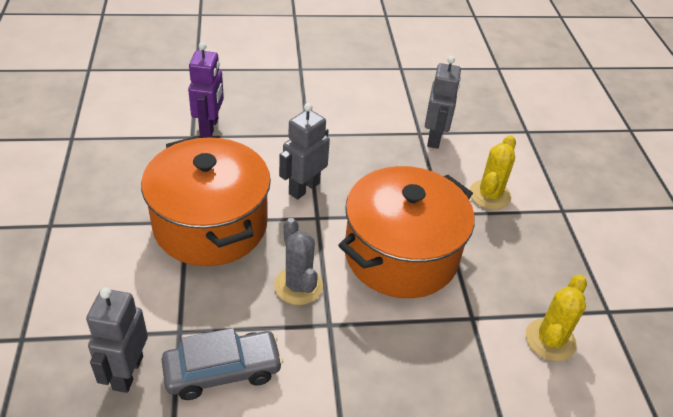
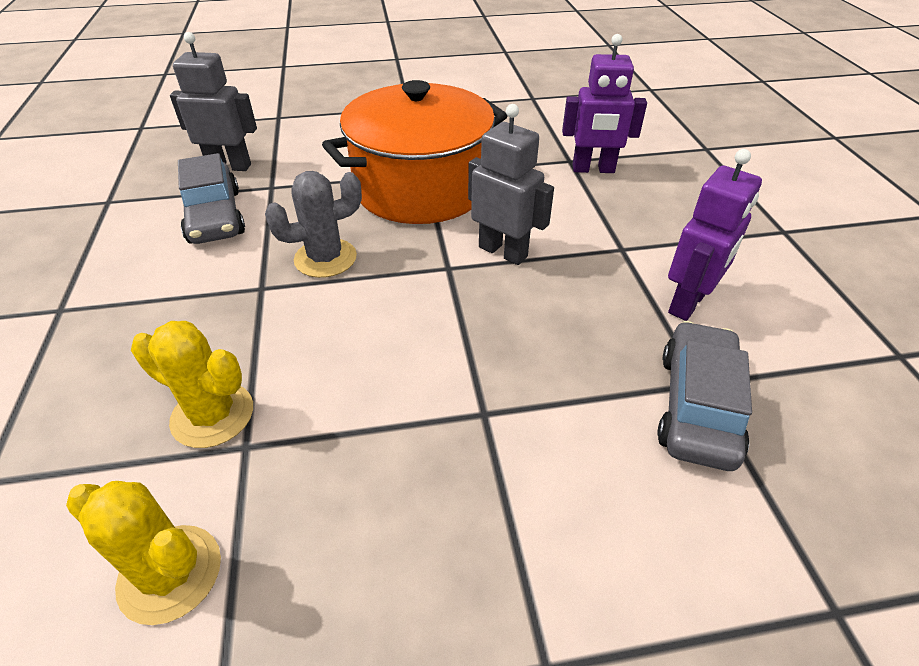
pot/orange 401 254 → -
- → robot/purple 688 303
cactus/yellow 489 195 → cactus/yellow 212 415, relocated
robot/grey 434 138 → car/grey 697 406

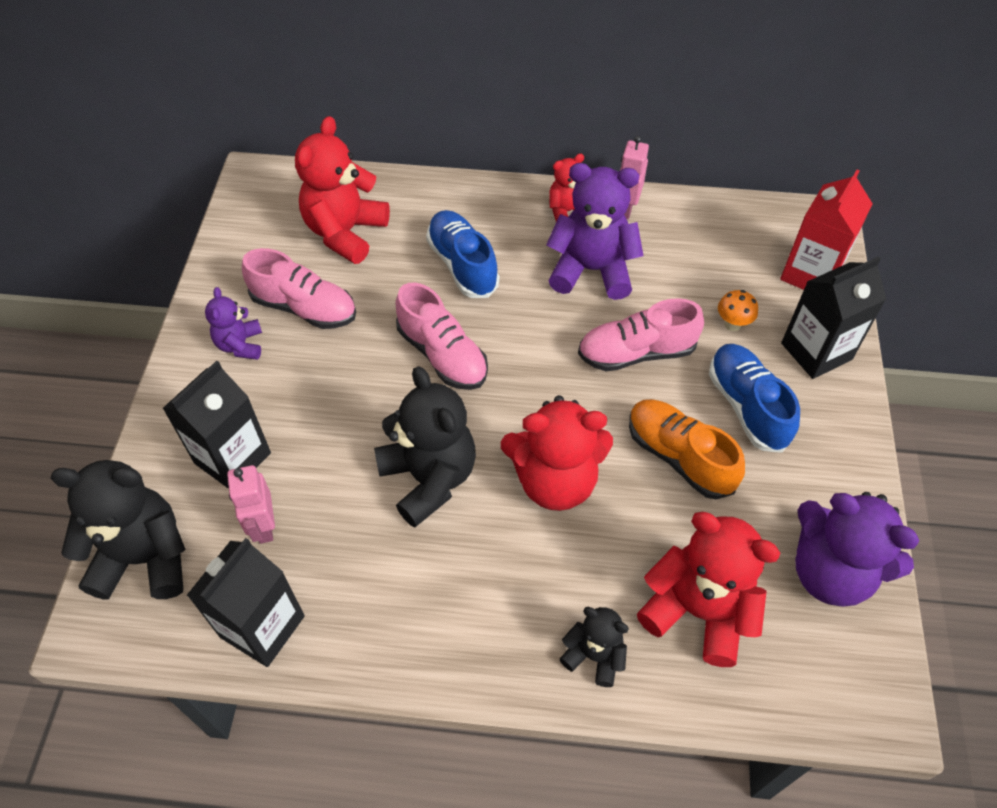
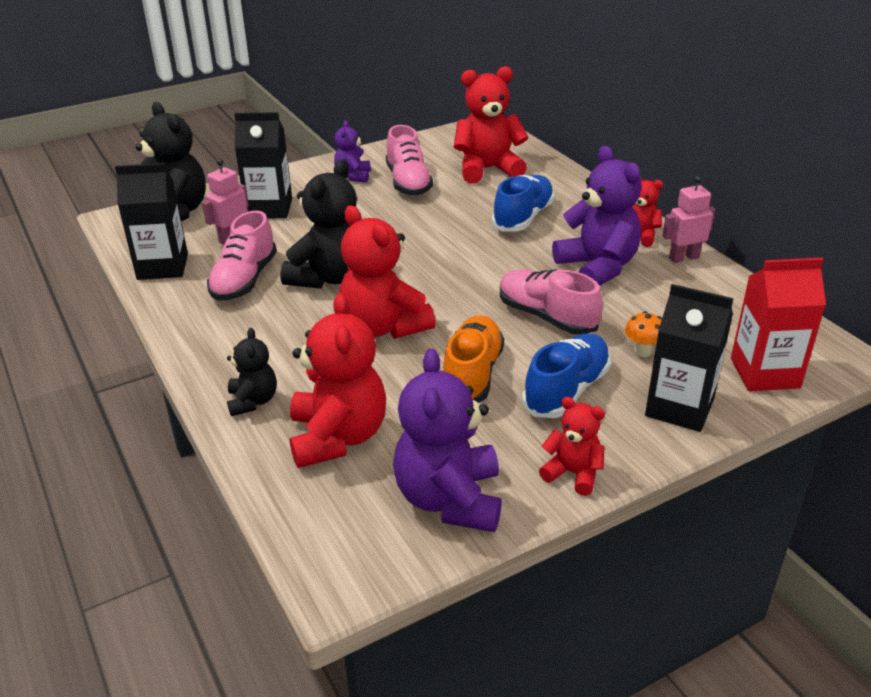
- → teddy bear/red 573 473
shoe/pink 442 355 → shoe/pink 244 280, relocated
teddy bear/purple 240 345 → teddy bear/purple 353 176, 45 degrees counterclockwise

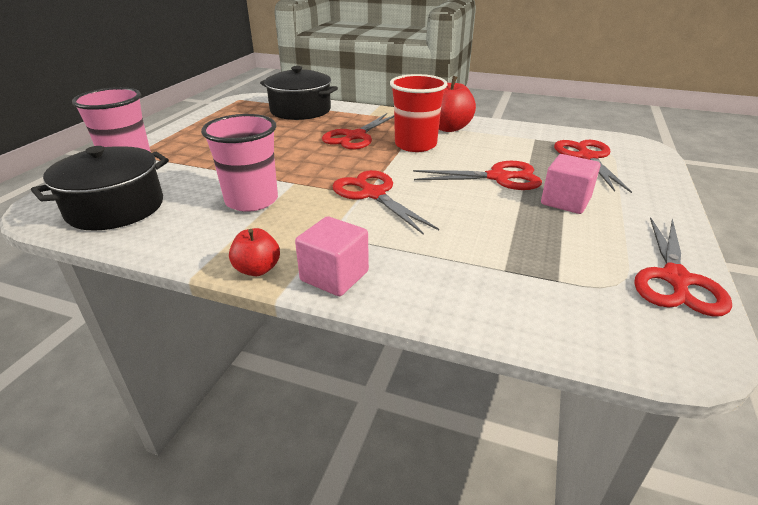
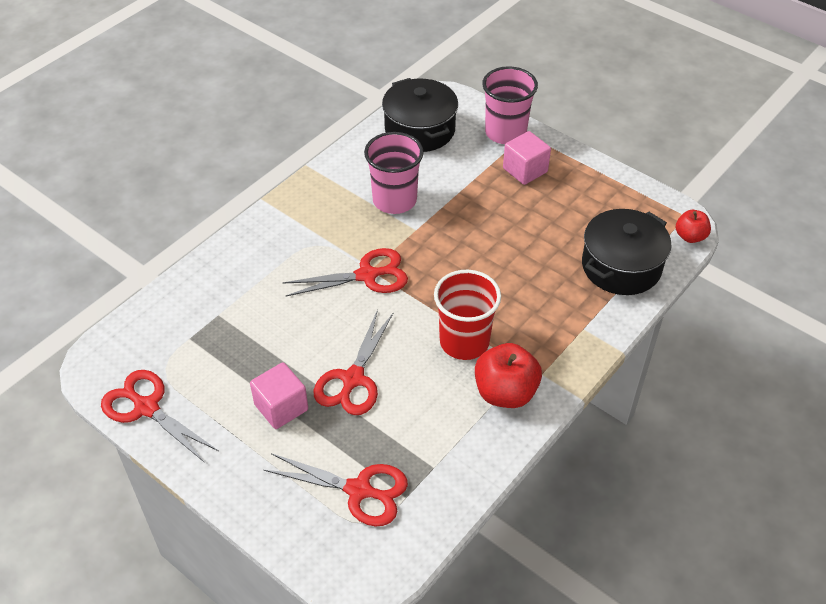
scissors/red 355 136 → -
apple/red 257 269 → apple/red 690 236, relocated
cube/pink 334 276 → cube/pink 525 170, relocated

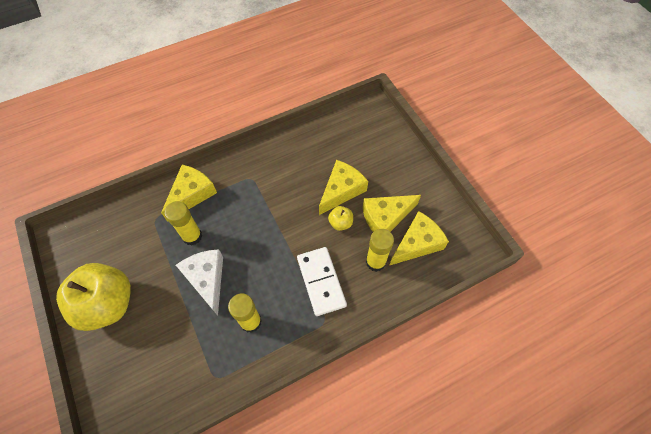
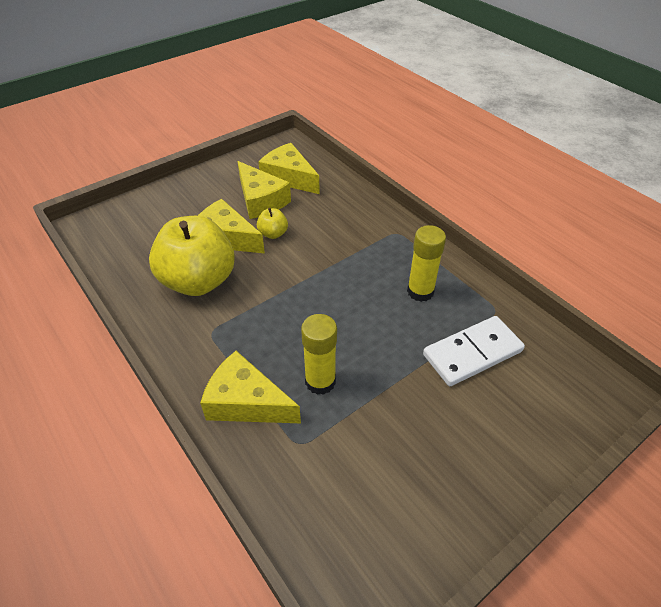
cheese/white 207 279 → -
glue stick/yellow 375 262 → -
apple/yellow 108 304 → apple/yellow 199 281, relocated
domino/white 321 281 → domino/white 472 353, relocated

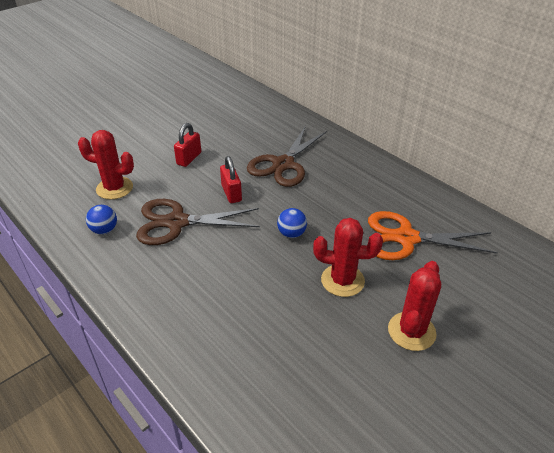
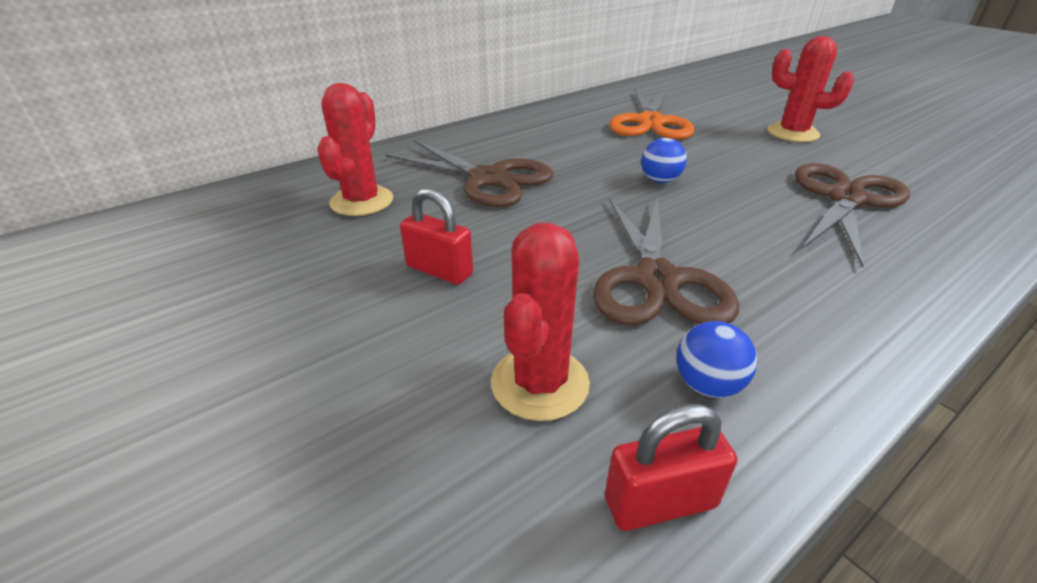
- → scissors/brown 845 199
padlock/red 231 193 → padlock/red 660 502, relocated
cactus/red 342 280 → cactus/red 362 201, relocated

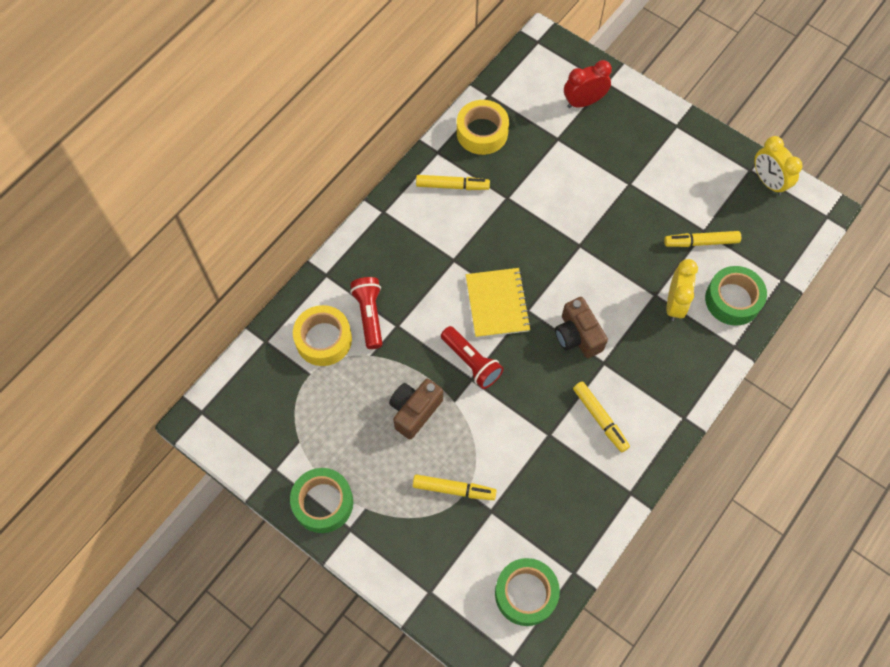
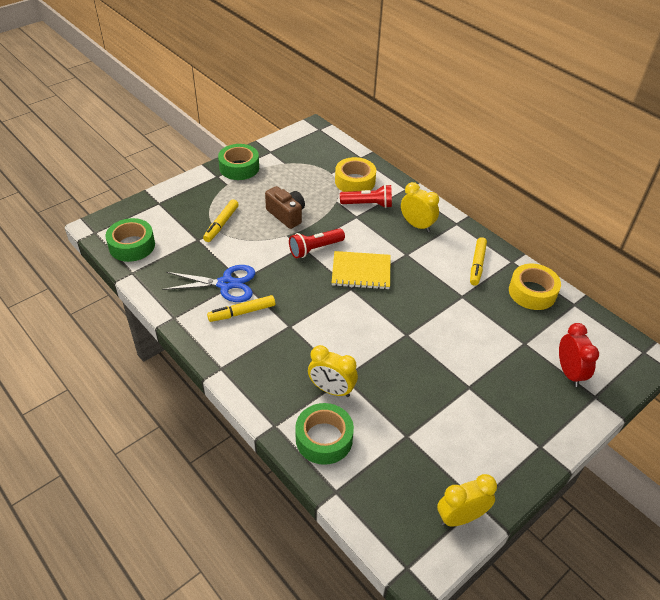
camera/brown 577 336 → -
marker/yellow 701 242 → -
- → scissors/blue 226 284
- → clock/yellow 417 225

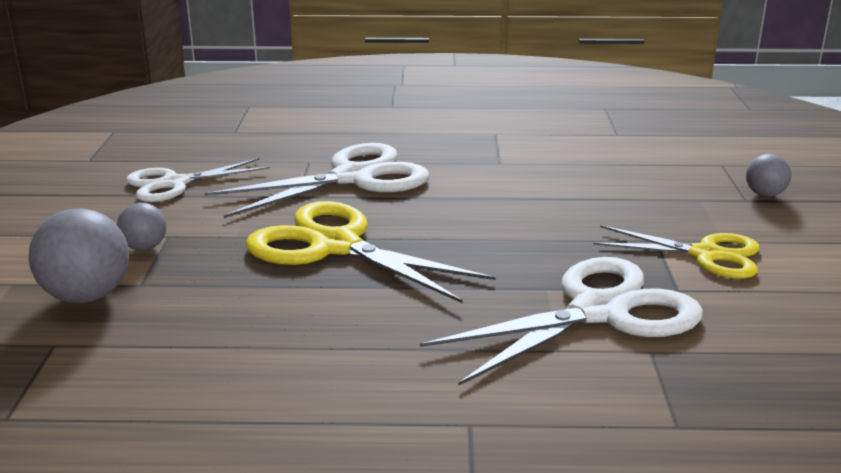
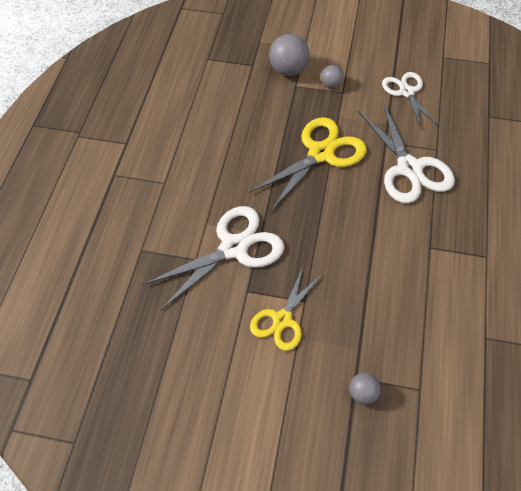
scissors/white 598 312 → scissors/white 233 248, 105 degrees counterclockwise

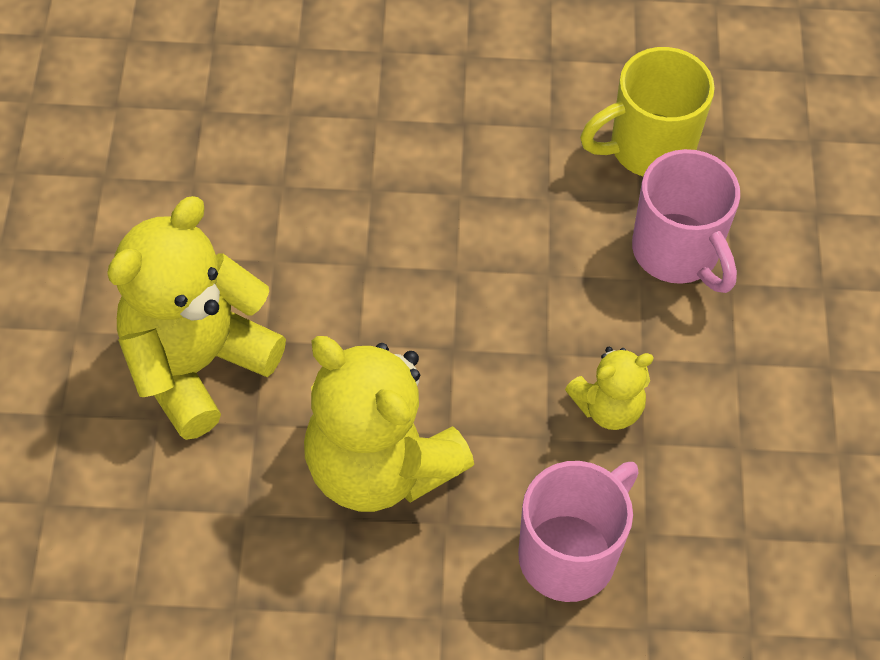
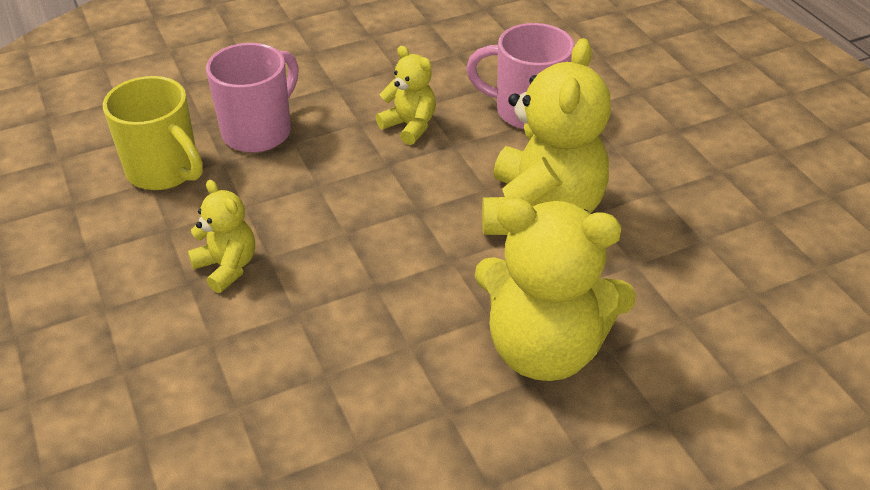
- → teddy bear/yellow 227 267

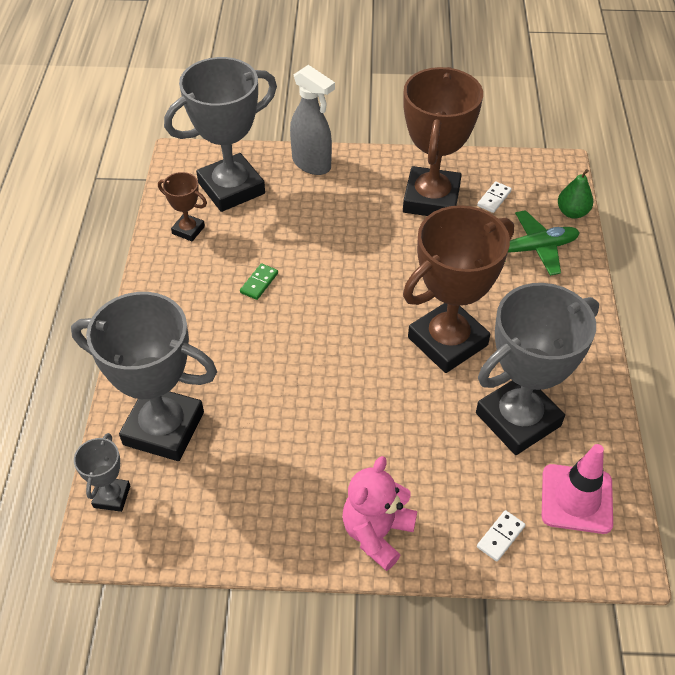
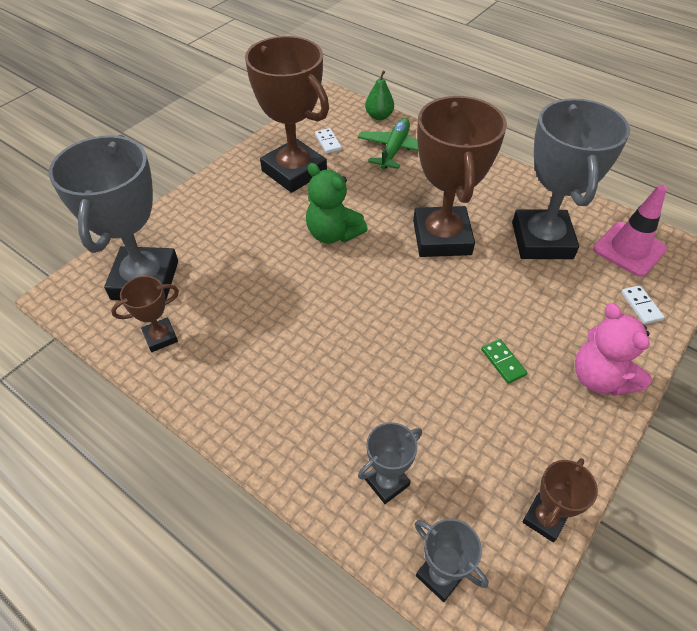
spray bottle/grey 312 164 → -
- → teddy bear/green 333 234
- → trophy/brown 544 518
domino/green 259 283 → domino/green 503 362, relocated
trophy/grey 163 428 → trophy/grey 387 482, x0.46

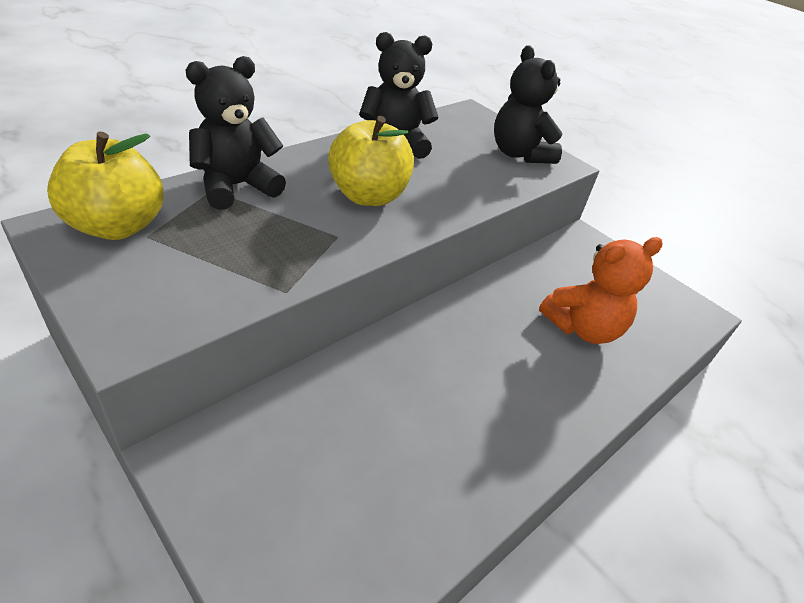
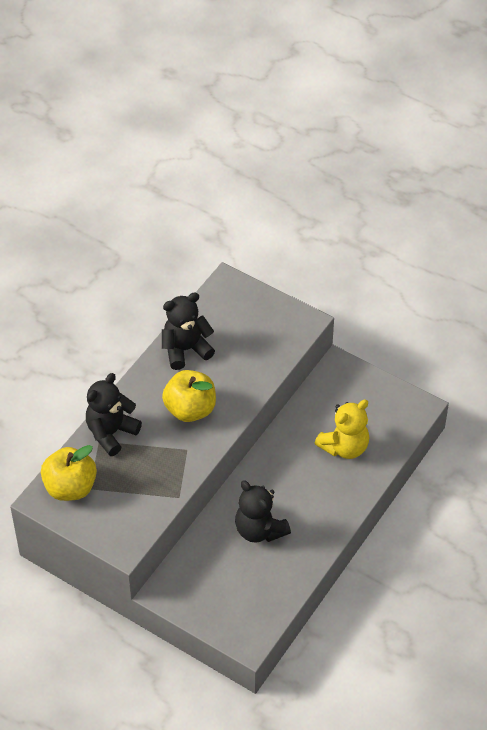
teddy bear/black 519 154 → teddy bear/black 259 530, relocated
teddy bear/orange 583 328 → teddy bear/yellow 344 447

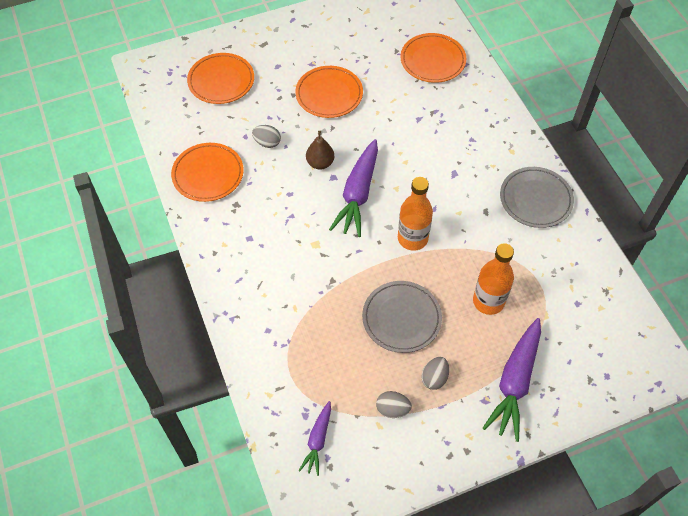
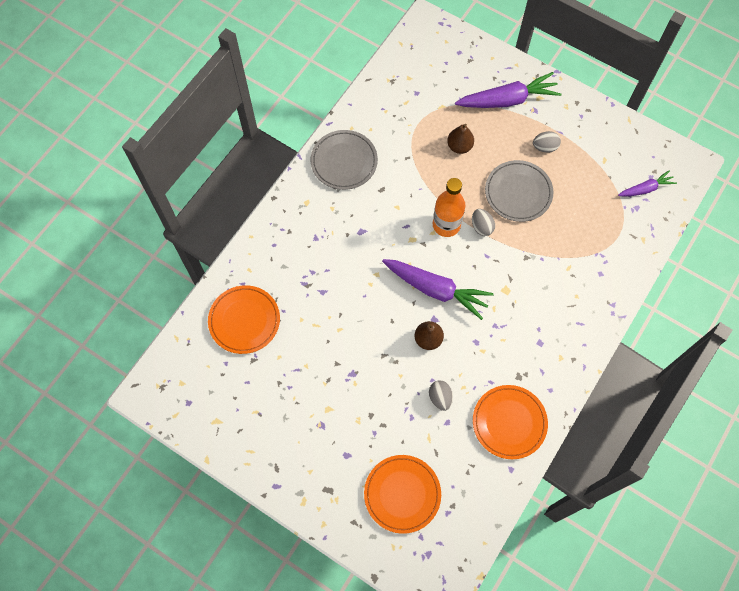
plate/orange 329 94 → -
egg/grey 392 409 → egg/grey 481 227, relocated
bottle/orange 488 301 → pear/brown 459 146
carrot/purple 358 194 → carrot/purple 436 290, 45 degrees clockwise

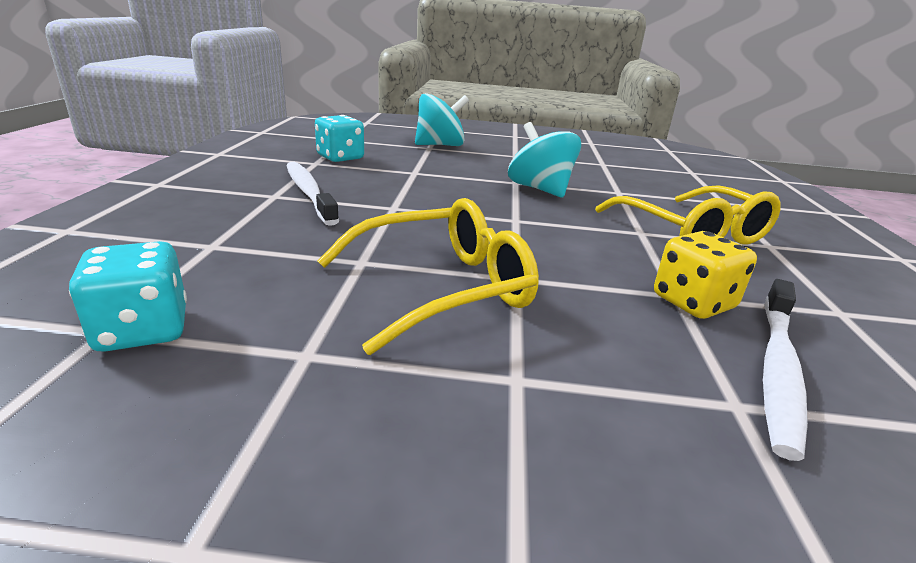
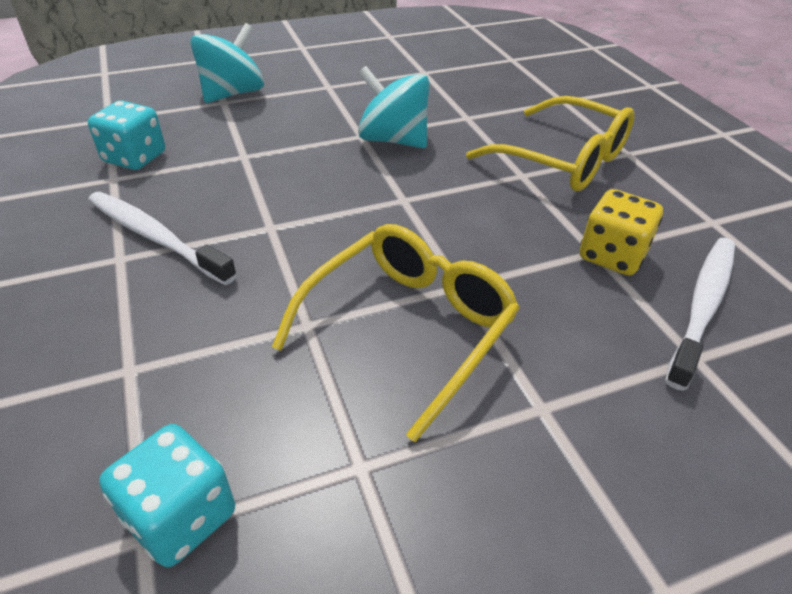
toothbrush/white 777 368 → toothbrush/white 702 307, 150 degrees counterclockwise

